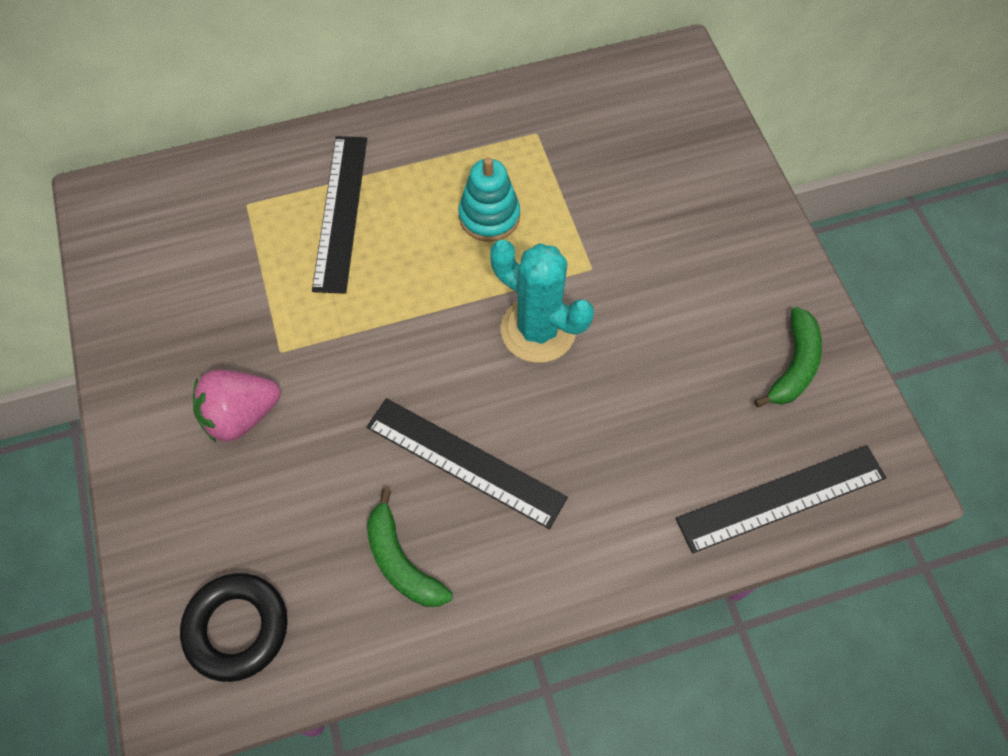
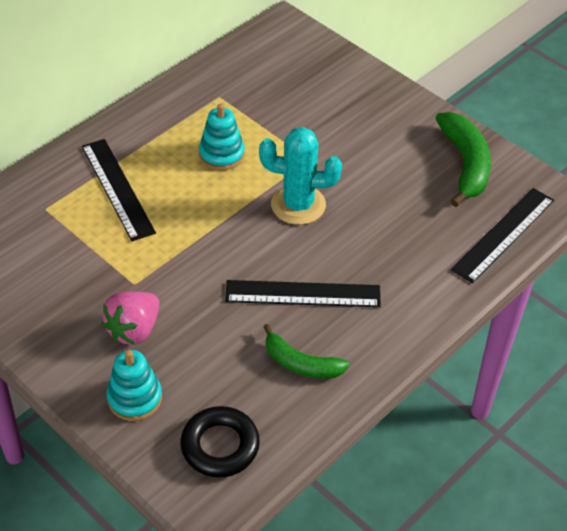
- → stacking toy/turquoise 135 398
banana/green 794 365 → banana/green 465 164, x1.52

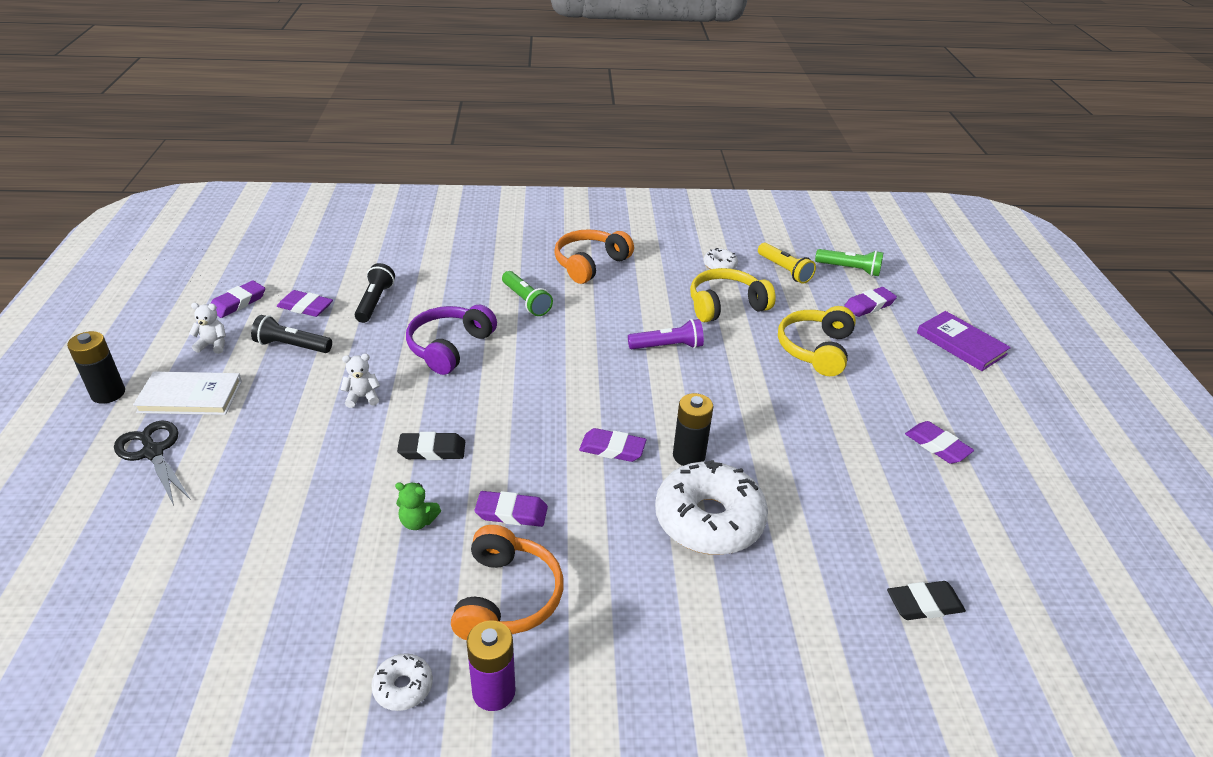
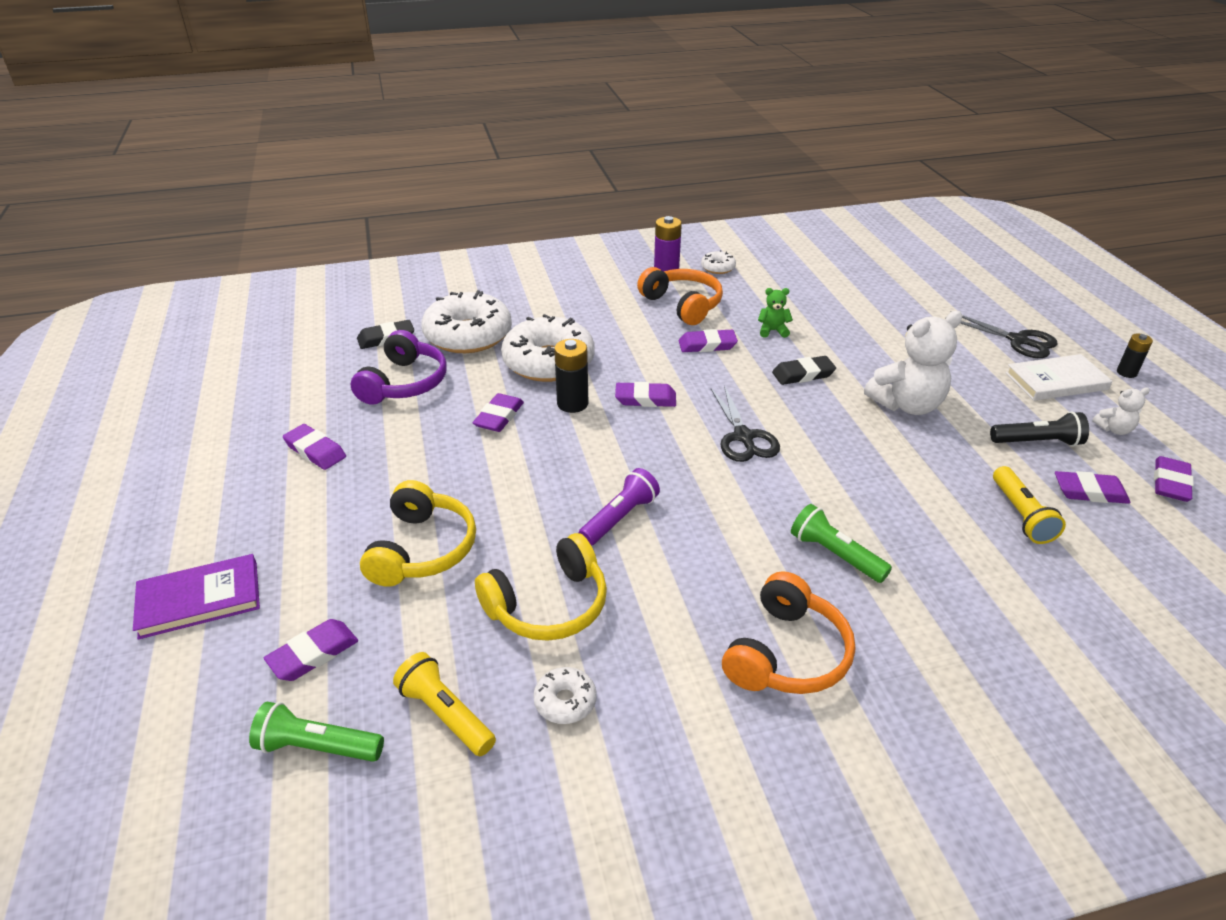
- → donut/white 468 335
- → eraser/purple 499 416
- → scissors/black 743 437
headphones/purple 450 347 → headphones/purple 404 383, relocated
flashlight/black 375 302 → flashlight/yellow 1021 515
headphones/orange 506 597 → headphones/orange 682 305, 150 degrees clockwise
flashlight/purple 667 346 → flashlight/purple 619 518, 150 degrees clockwise
book/purple 961 344 → book/purple 199 599, 60 degrees counterclockwise
battery/black 108 393 → battery/black 1126 372, x0.63
teddy bear/white 362 397 → teddy bear/white 907 405, x2.10

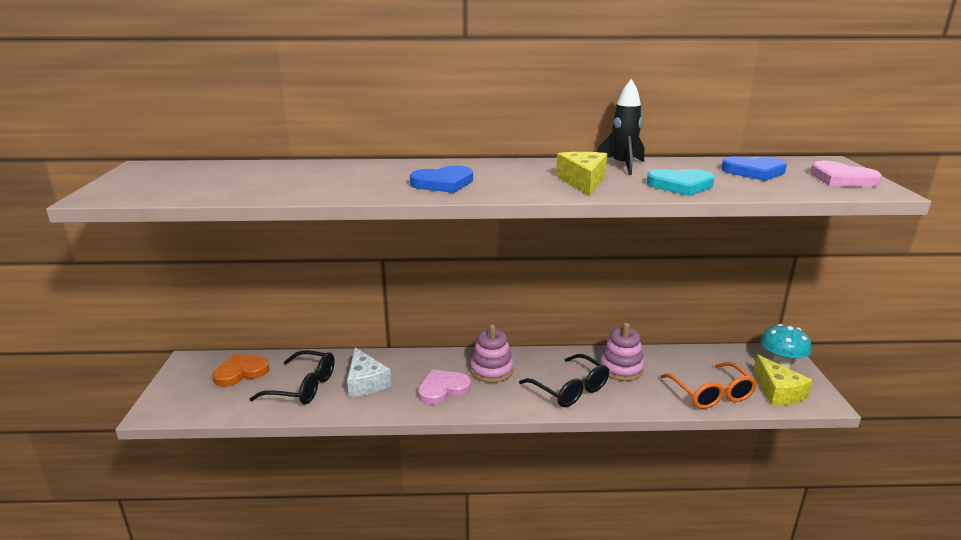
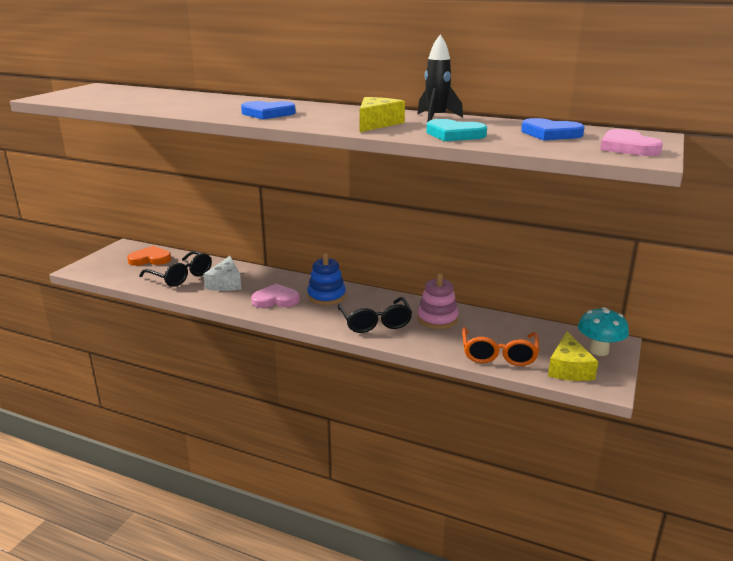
stacking toy/pink 491 370 → stacking toy/blue 326 296

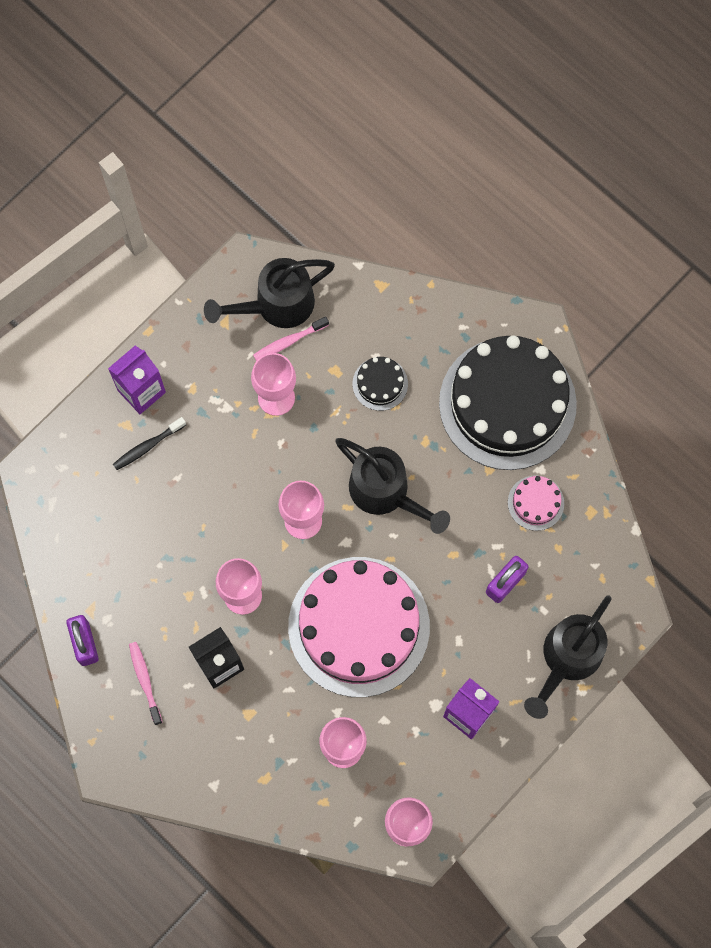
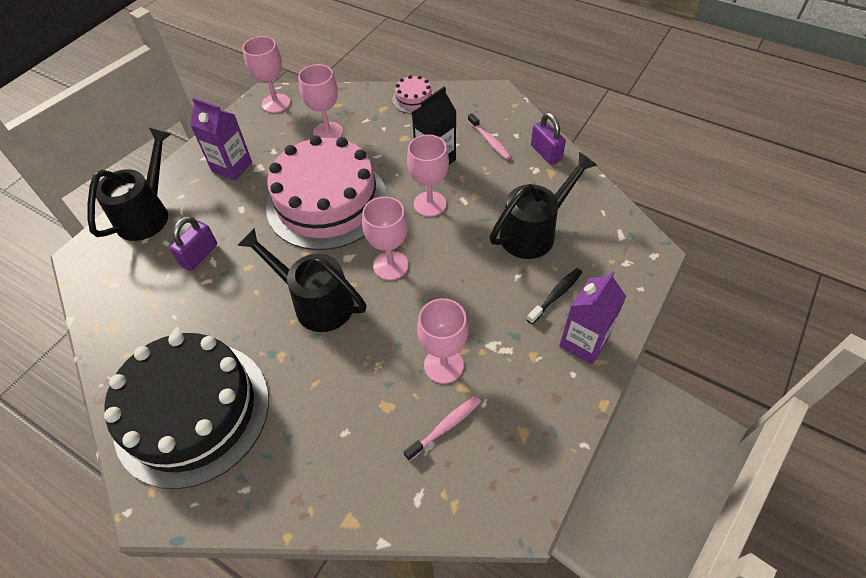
cake/black 380 384 → -
watering can/black 276 305 → watering can/black 534 232, relocated
cake/pink 536 503 → cake/pink 413 99, relocated

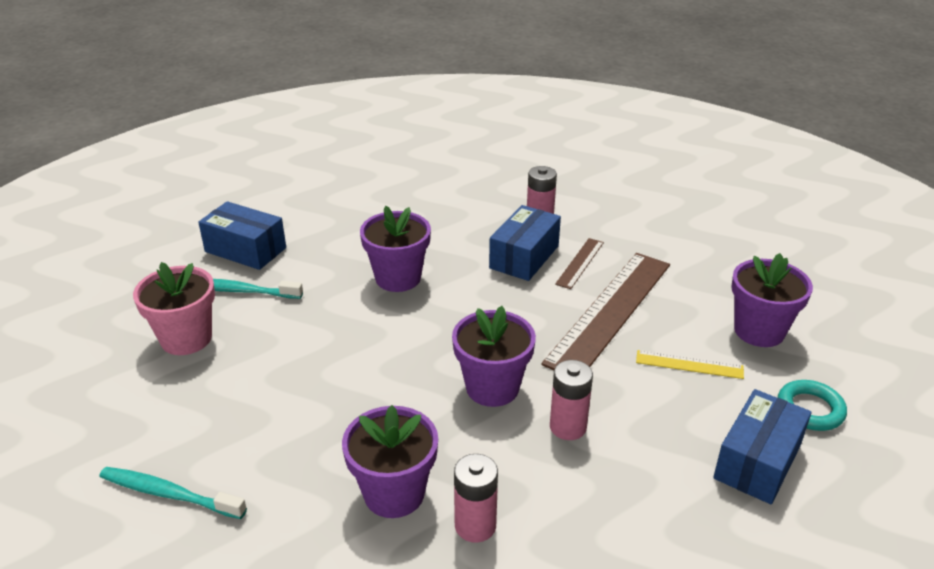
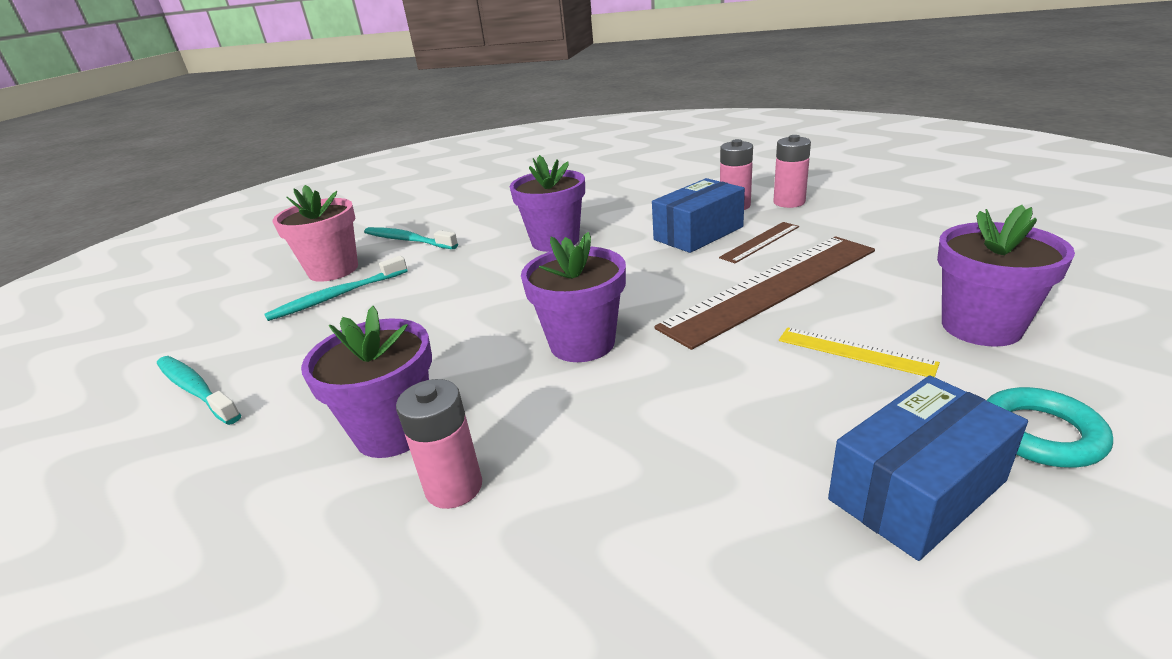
box/blue 245 250 → -
- → toothbrush/turquoise 337 296
battery/pink 568 427 → battery/pink 789 202, relocated

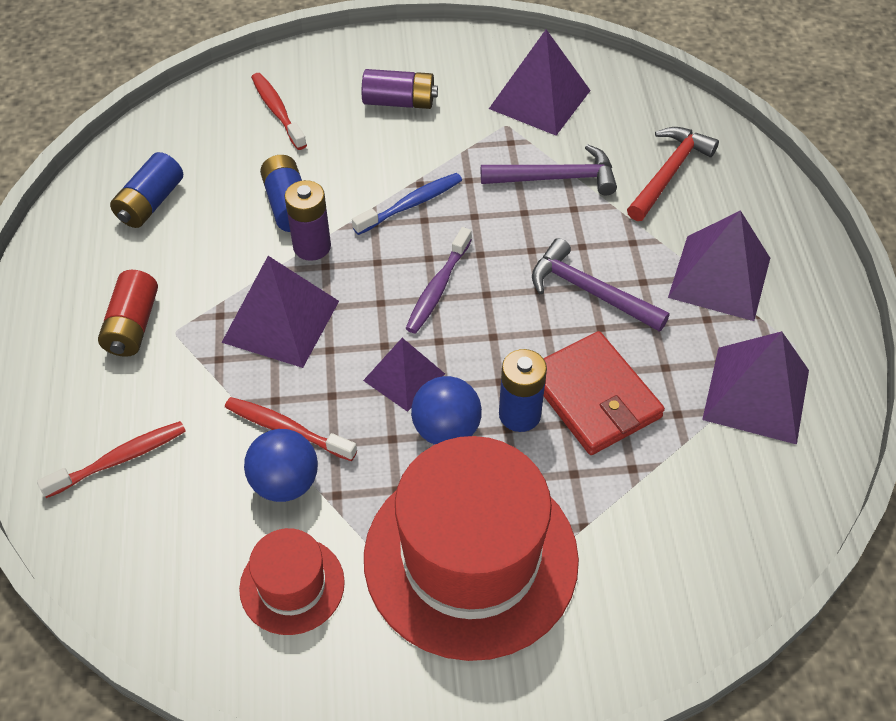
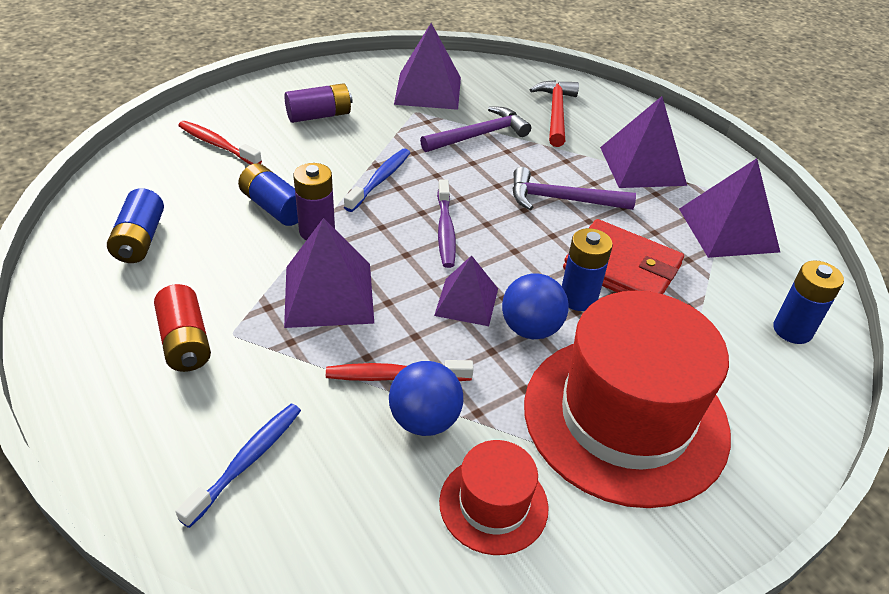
- → battery/blue 792 330
toothbrush/red 120 459 → toothbrush/blue 247 461

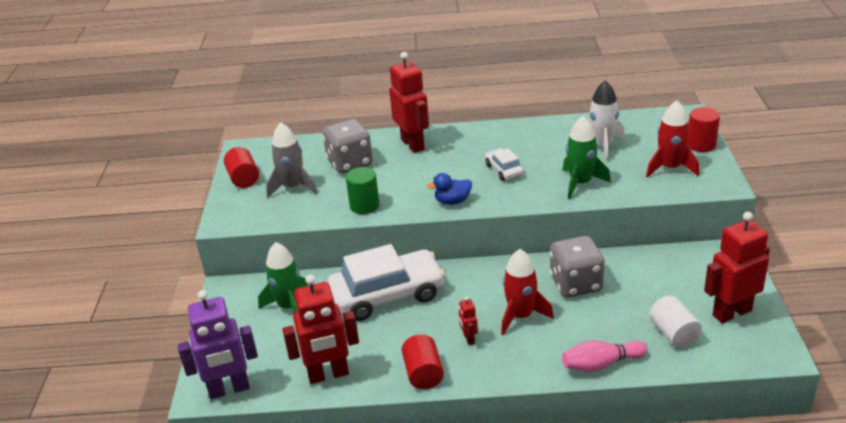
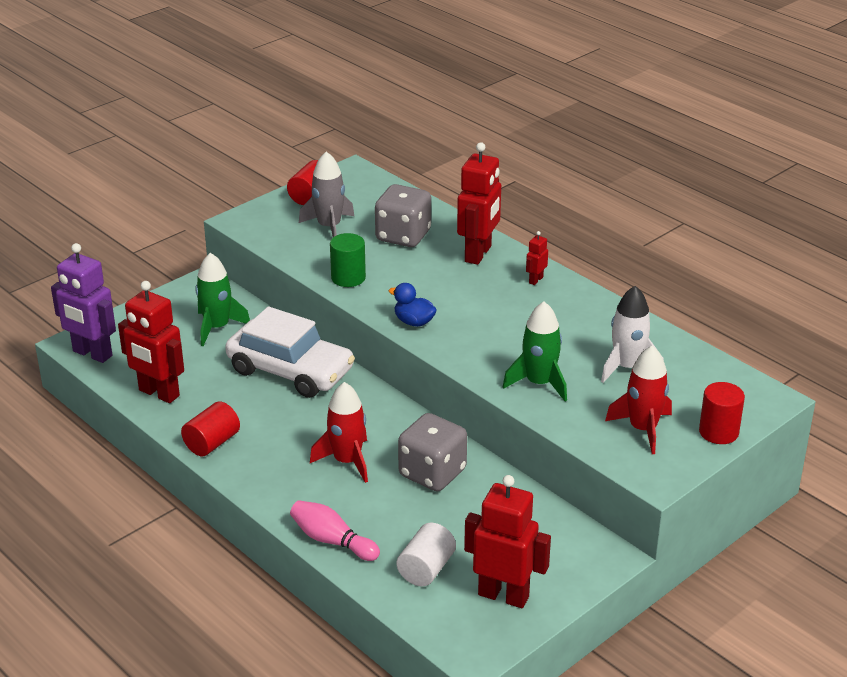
car/white 504 170 → -
robot/red 469 339 → robot/red 535 280, relocated

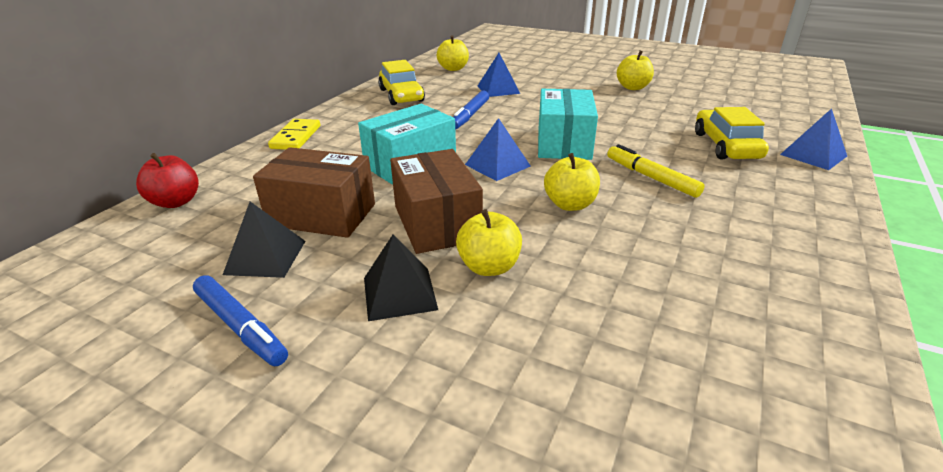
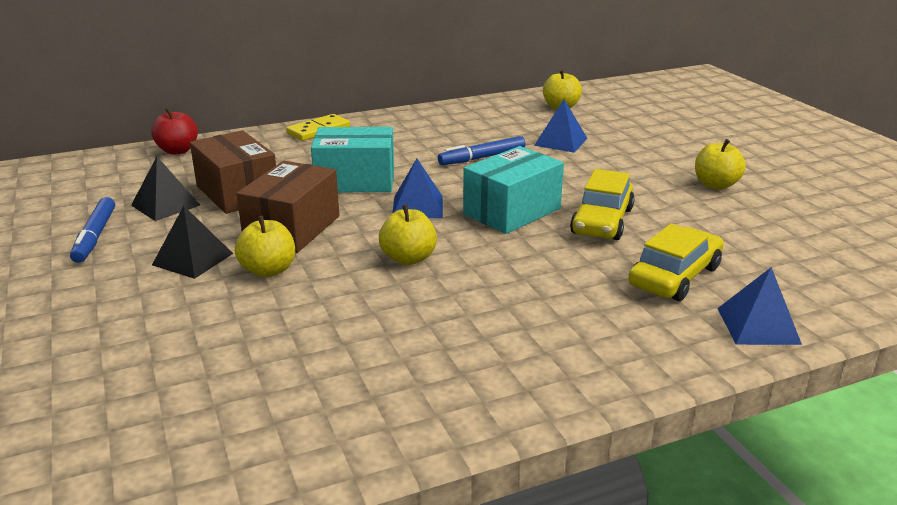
marker/yellow 651 178 → -
car/yellow 401 95 → car/yellow 602 221, relocated

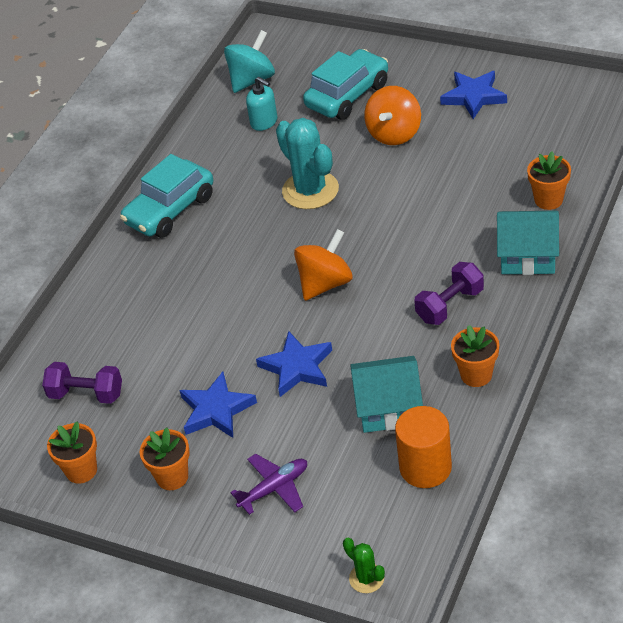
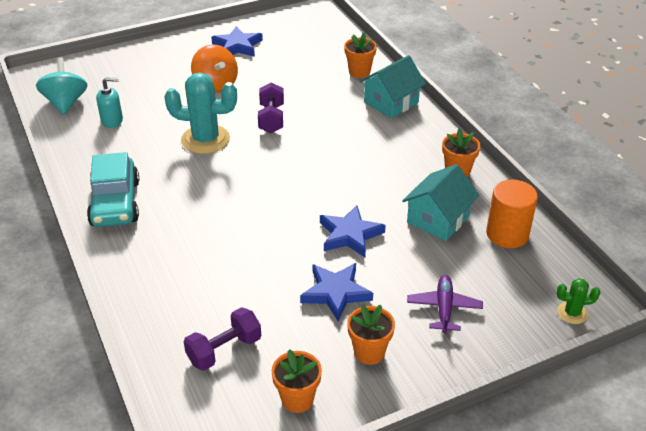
spinning top/orange 325 283 → -
car/turquoise 347 95 → -
dumbbell/purple 450 305 → dumbbell/purple 271 119, relocated

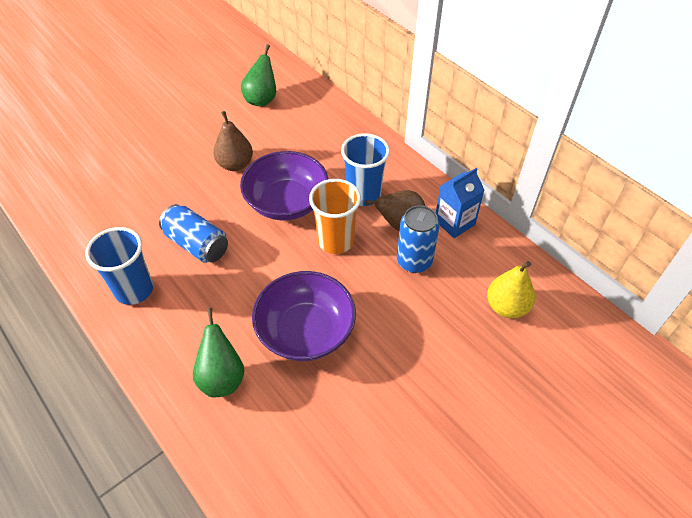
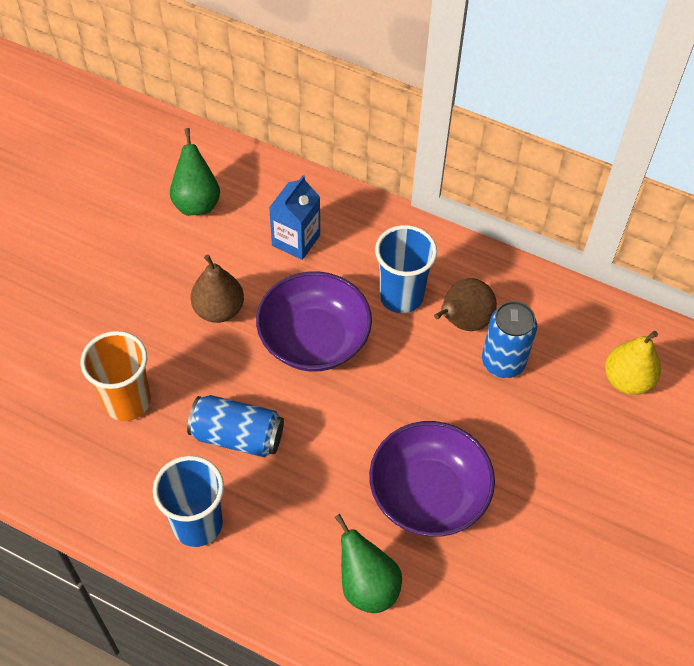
cup/orange 335 241 → cup/orange 127 401, relocated
carton/blue 454 222 → carton/blue 296 240, relocated

